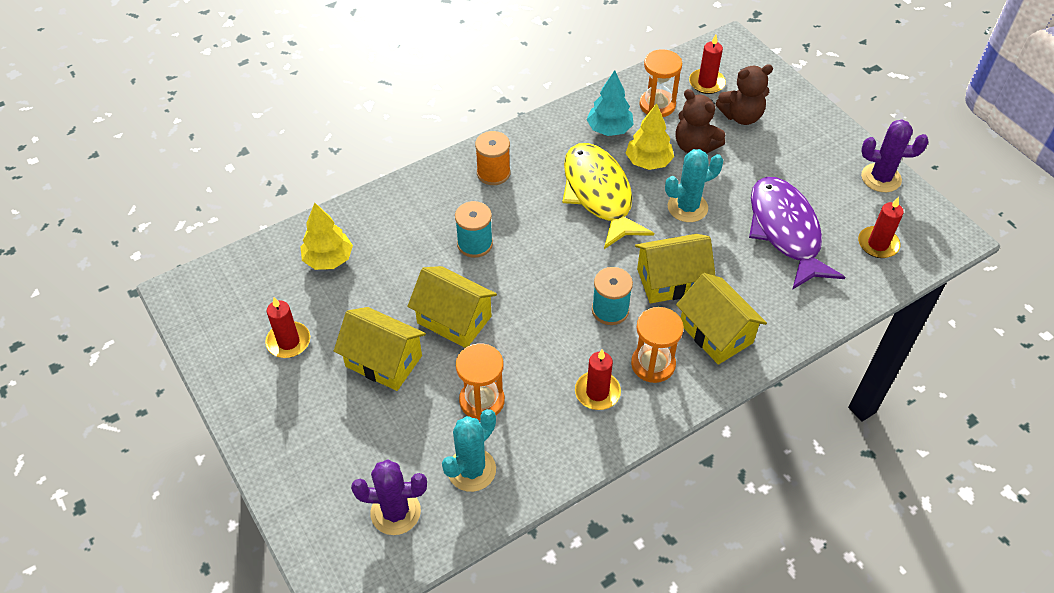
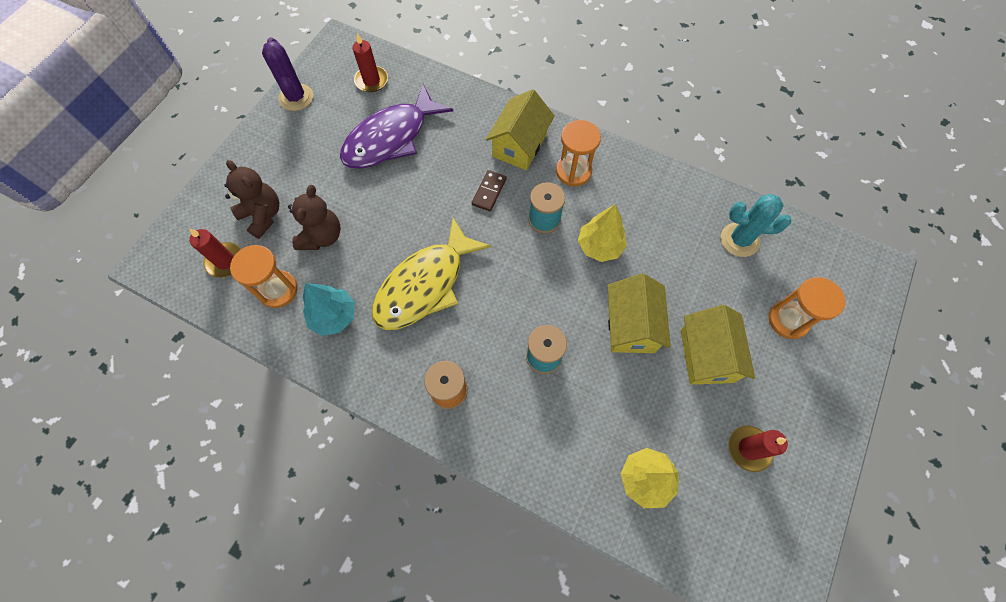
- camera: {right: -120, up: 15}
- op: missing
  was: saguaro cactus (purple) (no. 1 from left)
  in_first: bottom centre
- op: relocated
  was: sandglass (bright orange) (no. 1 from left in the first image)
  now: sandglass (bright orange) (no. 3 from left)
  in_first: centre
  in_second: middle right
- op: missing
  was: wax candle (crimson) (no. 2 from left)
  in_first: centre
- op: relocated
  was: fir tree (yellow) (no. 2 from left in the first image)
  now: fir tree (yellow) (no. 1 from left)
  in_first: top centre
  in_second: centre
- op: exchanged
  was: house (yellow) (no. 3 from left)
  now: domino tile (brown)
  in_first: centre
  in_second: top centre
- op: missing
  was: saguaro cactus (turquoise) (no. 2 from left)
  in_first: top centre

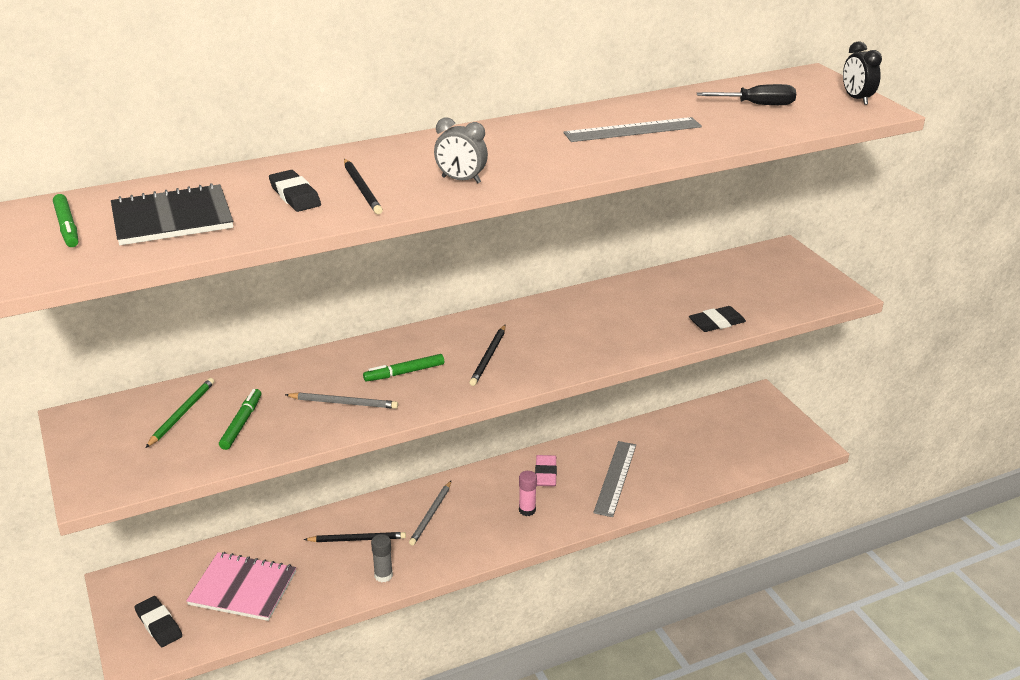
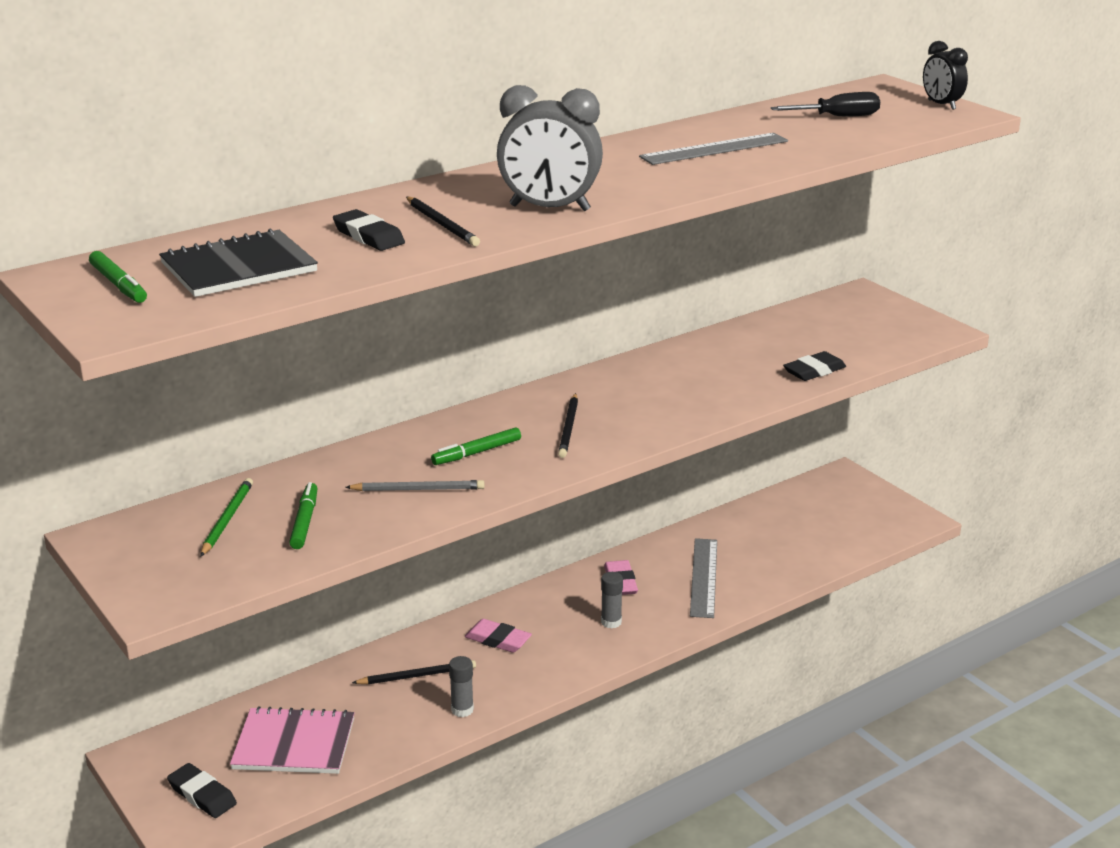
- camera: {right: -10, up: -5}
- op: exchanged
  was: lead pencil (gray) (no. 2 from left)
  now: gum eraser (rose-pink) (no. 1 from left)
  in_first: bottom centre
  in_second: bottom centre
- op: size
  was: clock (gray)
  in_first: top centre
  in_second: top centre
  ratio: 1.69
- op: colour
  was: glue stick (rose-pink)
  now: glue stick (gray) (no. 2 from left)
  in_first: bottom centre
  in_second: bottom centre

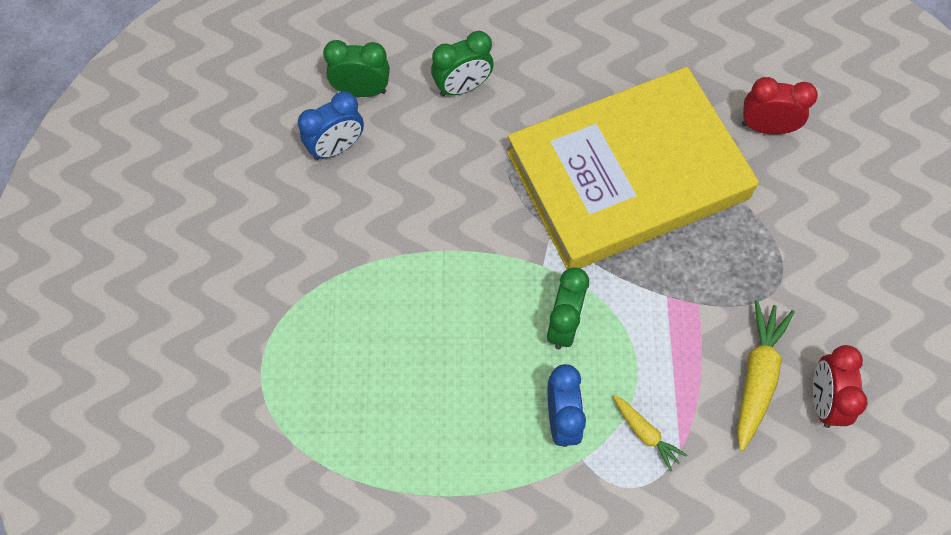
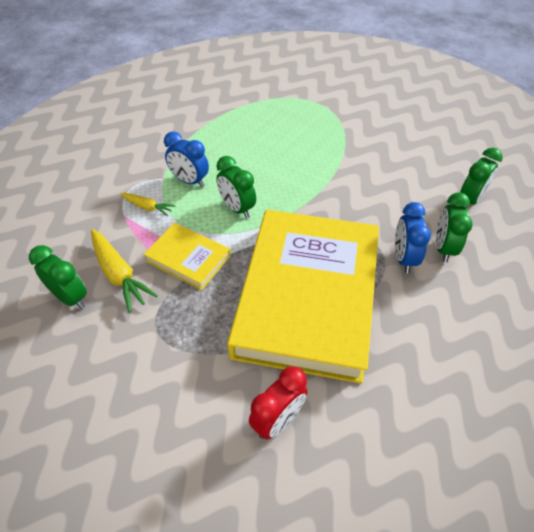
- camera: {right: 125, up: -15}
- op: relocated
  was: clock (blue) (no. 1 from left in the first image)
  now: clock (blue) (no. 2 from left)
  in_first: top centre
  in_second: middle right
- op: spun
  was: carrot (yellow) (no. 1 from left in the first image)
  in_first: bottom right
  in_second: middle left
  clockwise: -150
- op: colour
  was: clock (crimson) (no. 2 from left)
  now: clock (emerald) (no. 1 from left)
  in_first: bottom right
  in_second: middle left
- op: appeared
  now: hardback (yellow) (no. 1 from left)
  in_second: centre

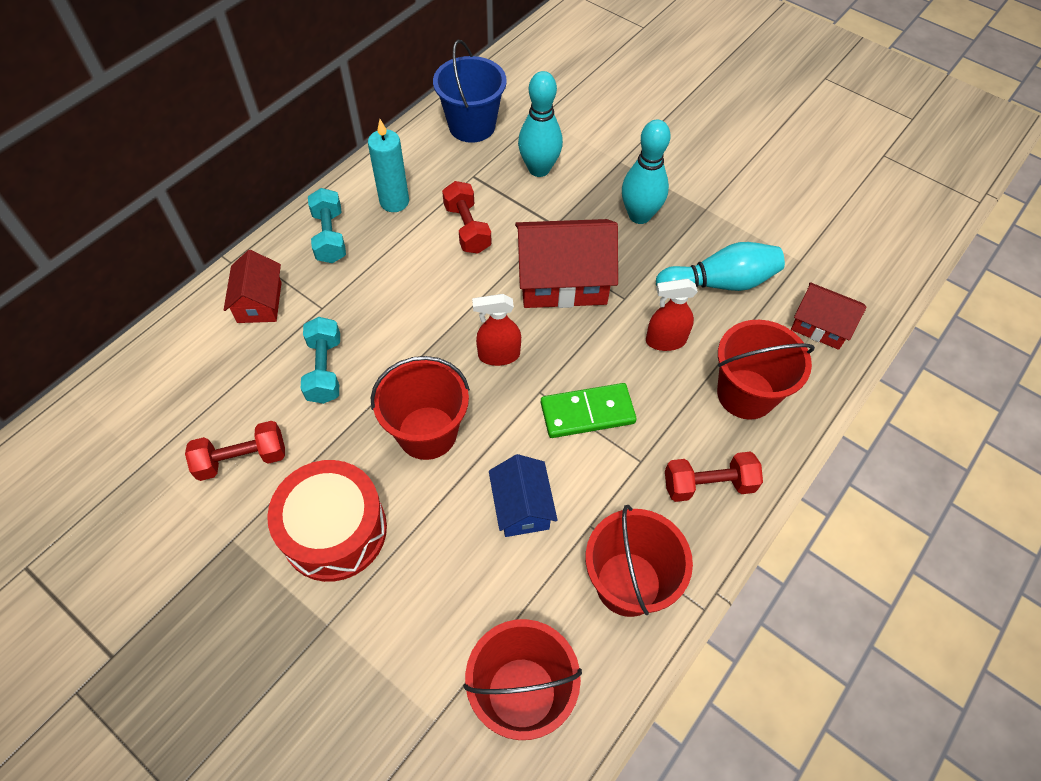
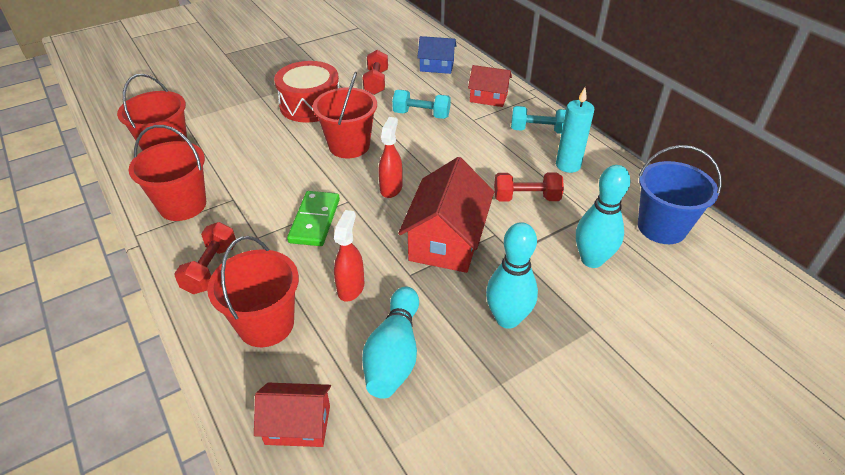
- camera: {right: 110, up: -15}
- op: relocated
  was: house (blue)
  in_first: centre
  in_second: top centre
- op: spun
  was: house (crimson) (no. 3 from left in the first image)
  in_first: middle right
  in_second: bottom centre
  clockwise: 45

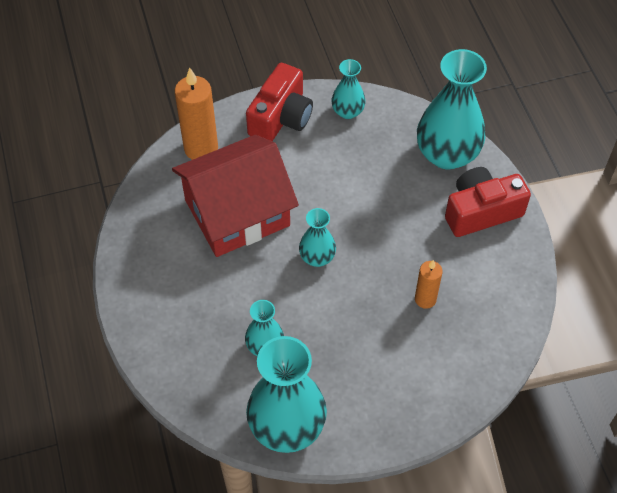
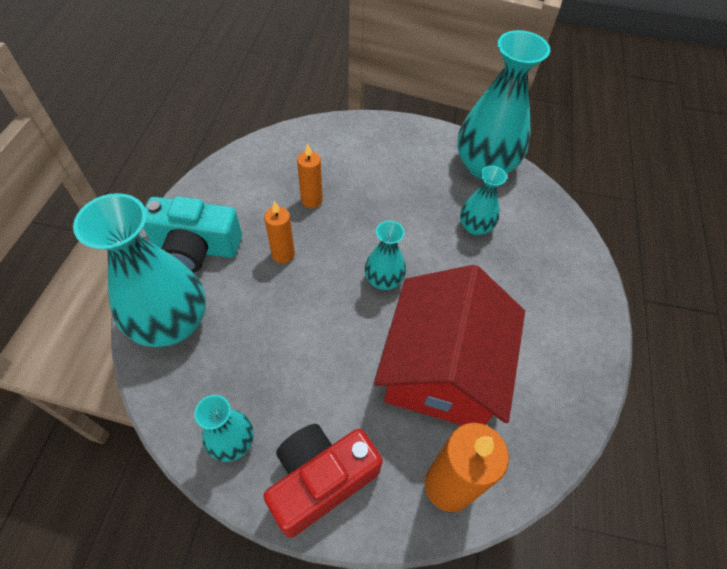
- camera: {right: -155, up: 0}
- op: spun
  was: house (crimson)
  in_first: centre
  in_second: centre
  clockwise: -75
- op: colour
  was: photo camera (crimson) (no. 2 from left)
  now: photo camera (turquoise)
  in_first: middle right
  in_second: middle left
- op: appeared
  now: wax candle (bright orange) (no. 1 from left)
  in_second: centre

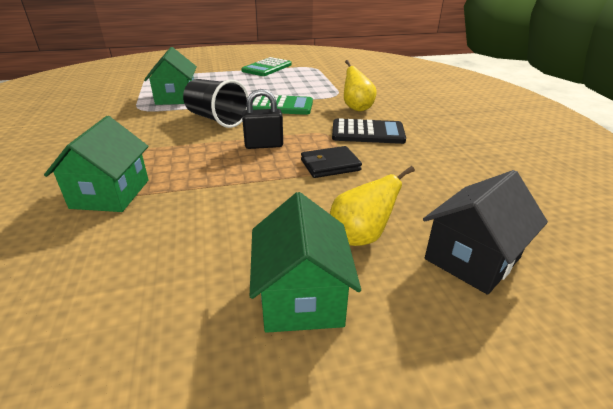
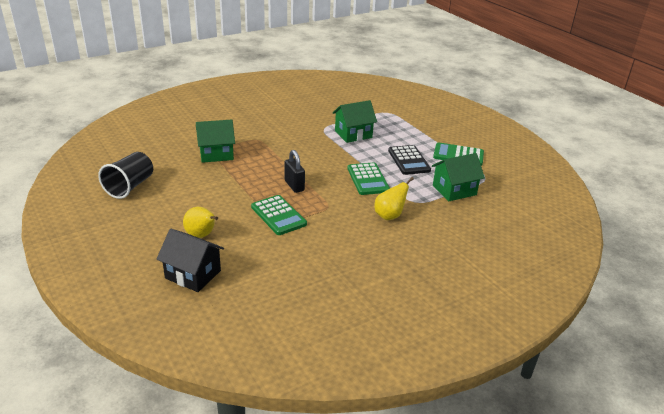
- camera: {right: 70, up: 0}
- op: relocated
  was: cup (jet-black)
  in_first: top centre
  in_second: middle left
- op: relocated
  was: house (emerald) (no. 3 from left)
  in_first: centre
  in_second: middle right
- op: exchanged
  was: wallet (jet-black)
  now: adding machine (emerald) (no. 1 from left)
  in_first: centre
  in_second: centre
- op: relocated
  was: adding machine (jet-black)
  in_first: top centre
  in_second: centre

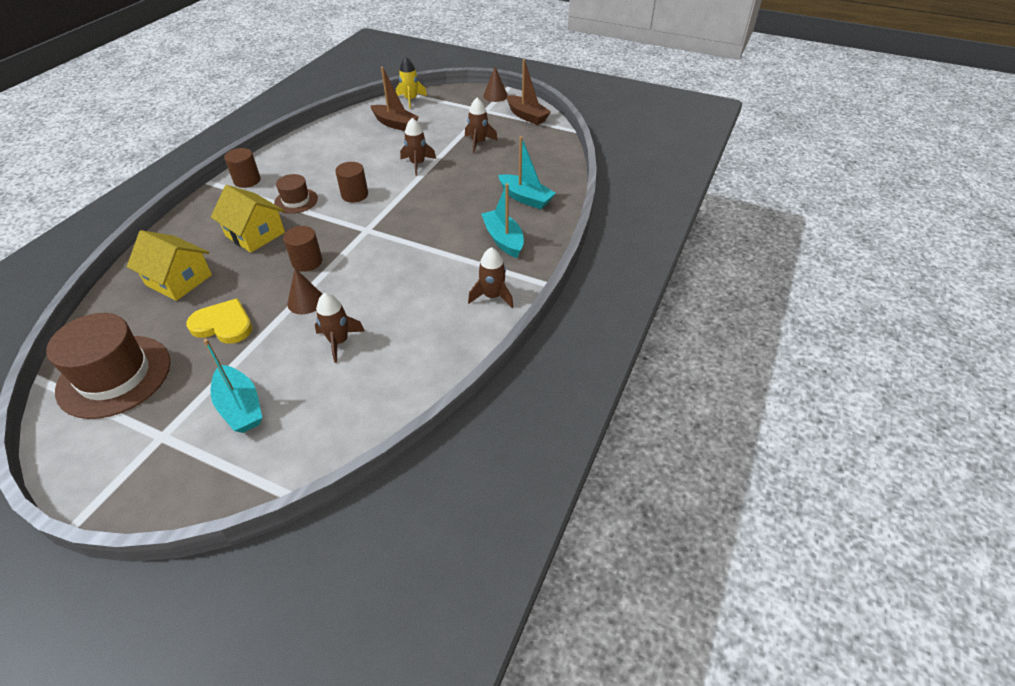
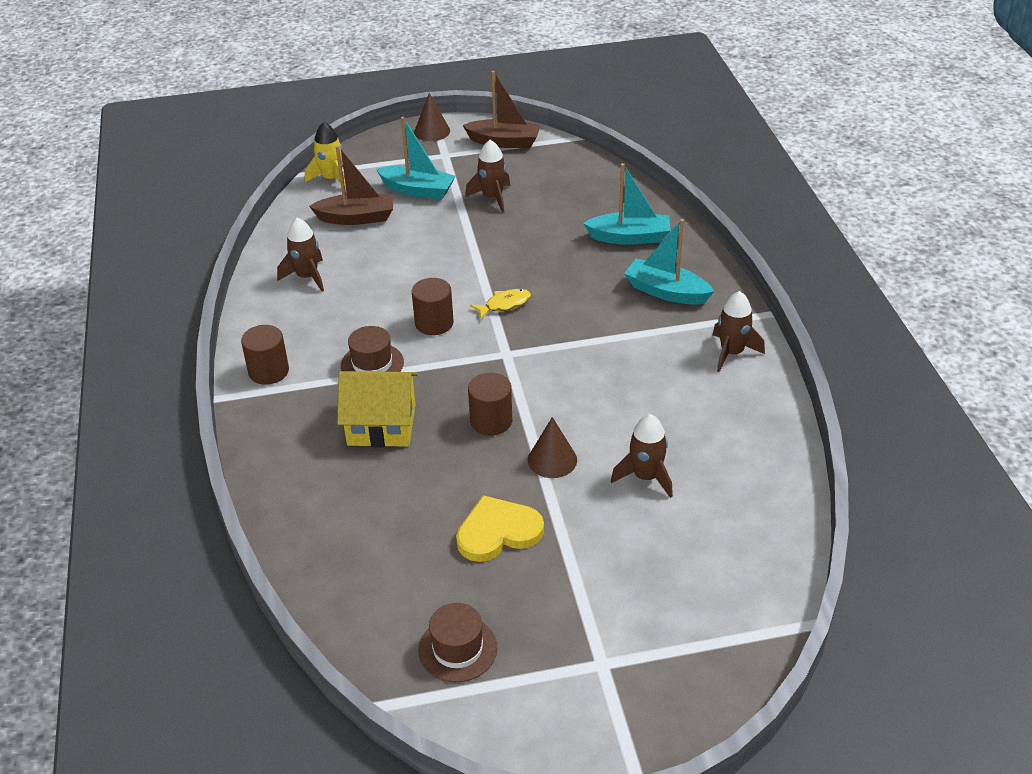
- camera: {right: -35, up: -5}
- op: size
  was: hat (brown) (no. 1 from left in the first image)
  in_first: middle left
  in_second: bottom centre
  ratio: 0.53
- op: missing
  was: house (yellow) (no. 1 from left)
  in_first: middle left
- op: relocated
  was: sailboat (turquoise) (no. 1 from left)
  in_first: middle left
  in_second: top centre
- op: relocated
  was: rocket (brown) (no. 2 from left in the first image)
  now: rocket (brown) (no. 1 from left)
  in_first: top centre
  in_second: top left
- op: appeared
  now: toy fish (yellow)
  in_second: centre

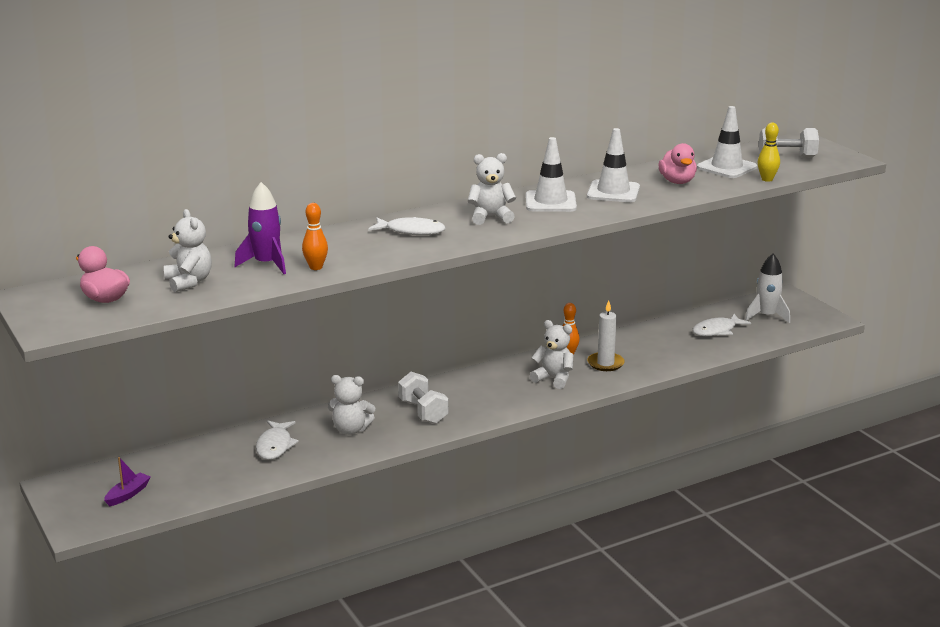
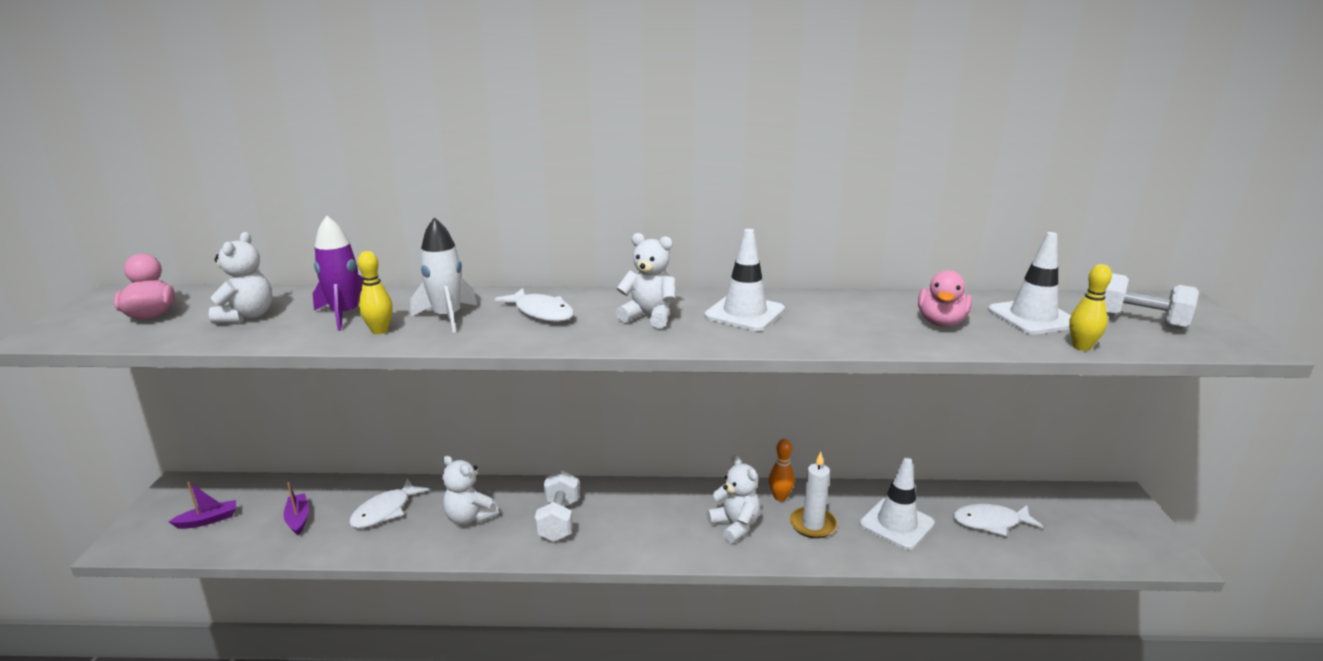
- camera: {right: 30, up: 0}
- op: colour
  was: bowling pin (bright orange) (no. 1 from left)
  now: bowling pin (yellow) (no. 1 from left)
  in_first: centre
  in_second: middle left
- op: relocated
  was: safety cone (white) (no. 2 from left)
  in_first: top centre
  in_second: bottom right
- op: relocated
  was: rocket (white)
  in_first: middle right
  in_second: centre
- op: appeared
  now: sailboat (purple) (no. 2 from left)
  in_second: bottom left

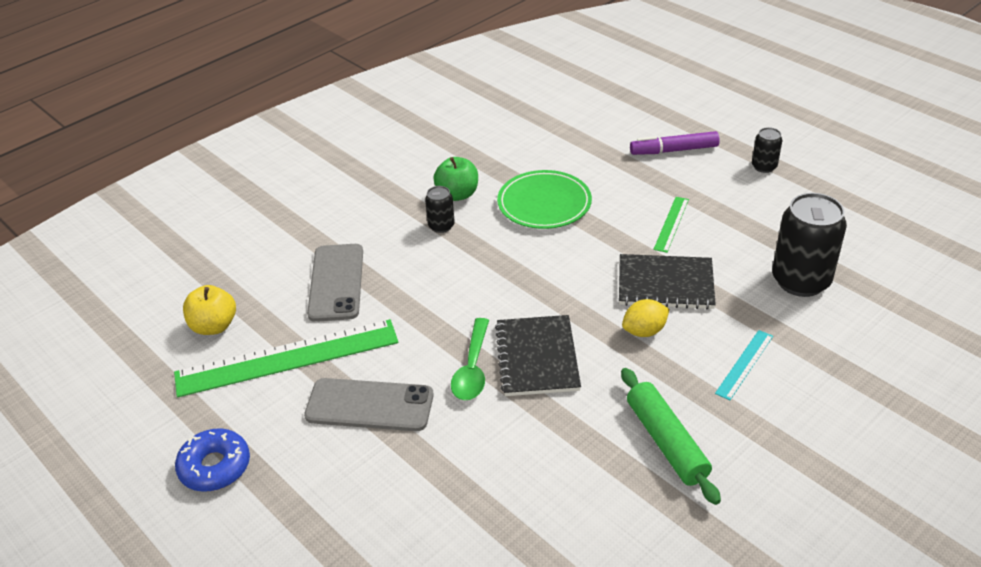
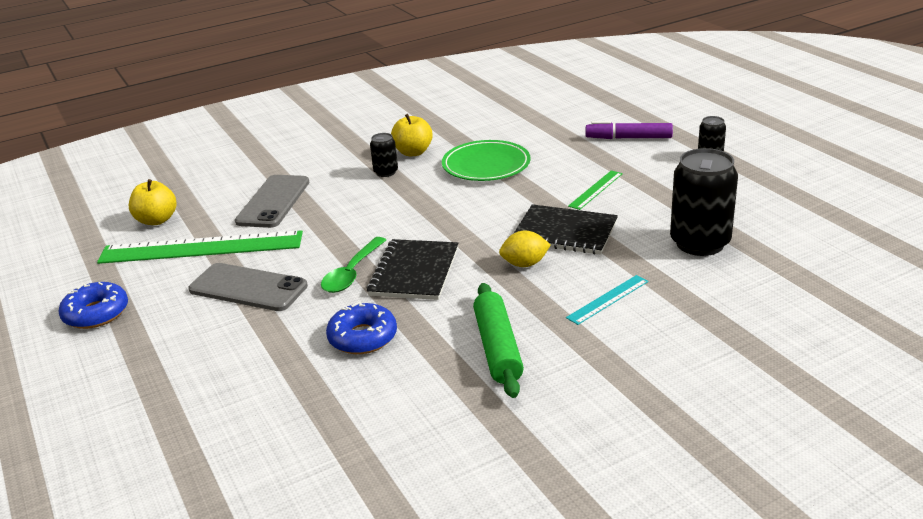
- camera: {right: 15, up: -10}
- op: colour
  was: apple (emerald)
  now: apple (yellow) (no. 2 from left)
  in_first: top centre
  in_second: top centre
- op: appeared
  now: donut (blue) (no. 2 from left)
  in_second: centre

